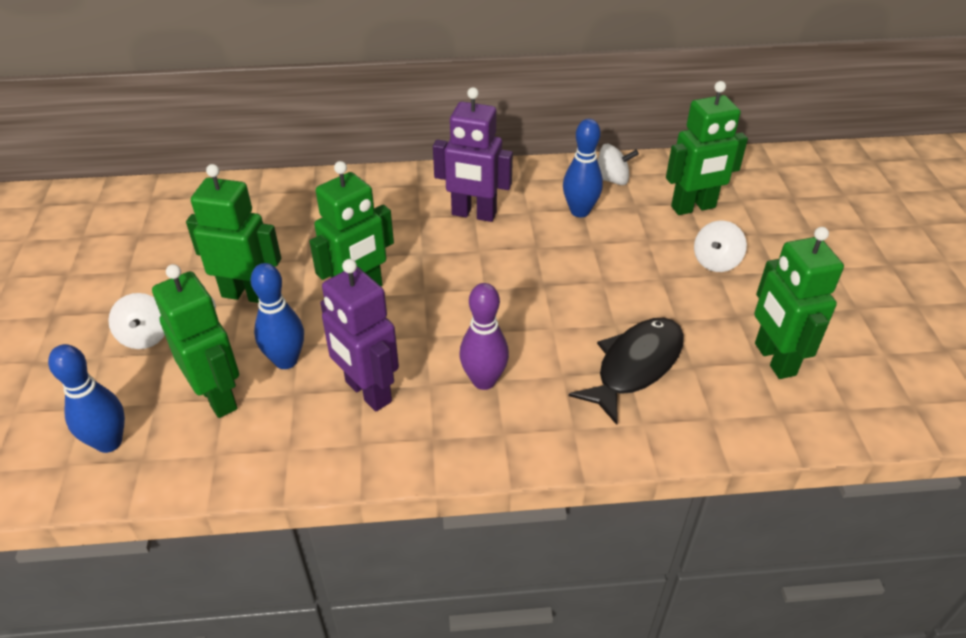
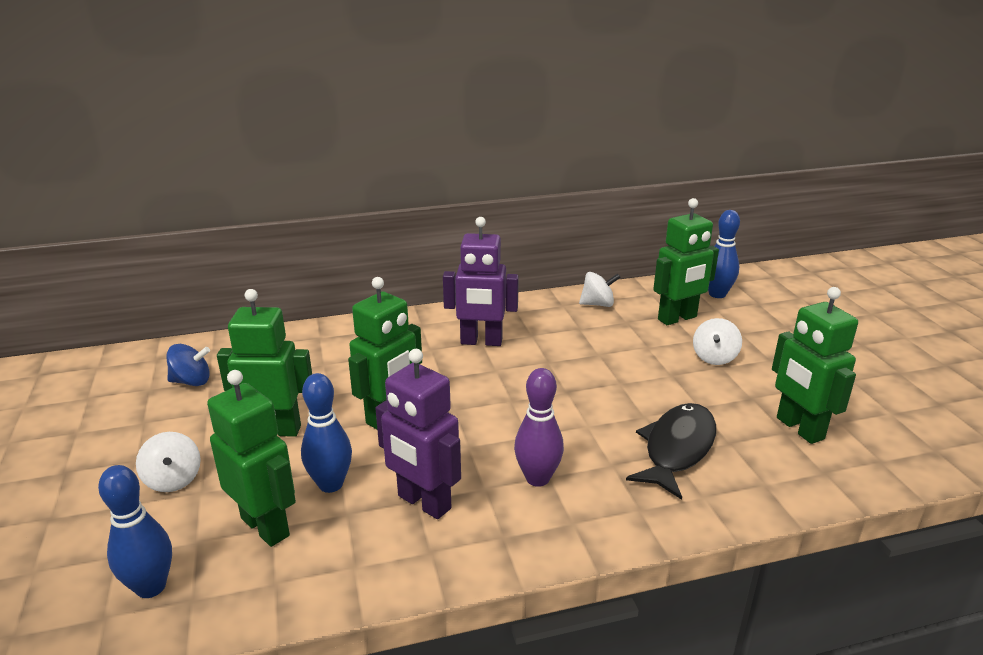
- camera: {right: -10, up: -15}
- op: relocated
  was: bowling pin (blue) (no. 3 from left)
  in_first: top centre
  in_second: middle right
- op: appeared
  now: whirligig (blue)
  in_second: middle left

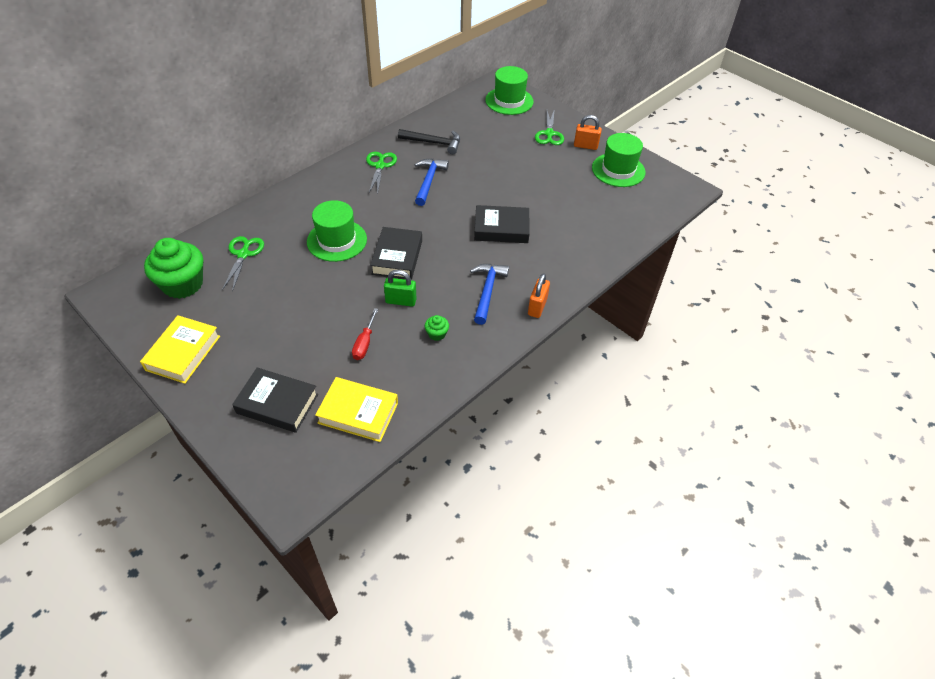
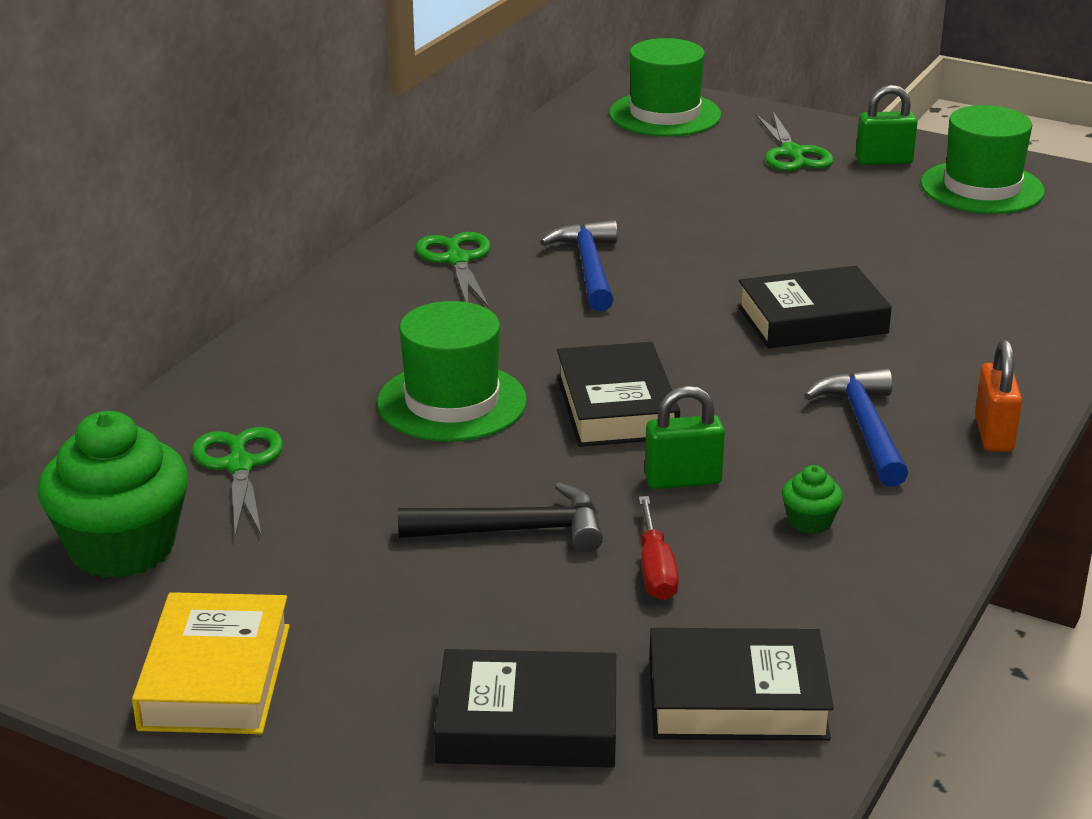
- camera: {right: -15, up: -20}
- op: colour
  was: hardback (yellow) (no. 2 from left)
  now: hardback (jet-black) (no. 3 from left)
  in_first: centre
  in_second: bottom right
- op: relocated
  was: hammer (jet-black)
  in_first: top centre
  in_second: centre
- op: colour
  was: lock (bright orange) (no. 2 from left)
  now: lock (emerald) (no. 2 from left)
  in_first: top centre
  in_second: top right

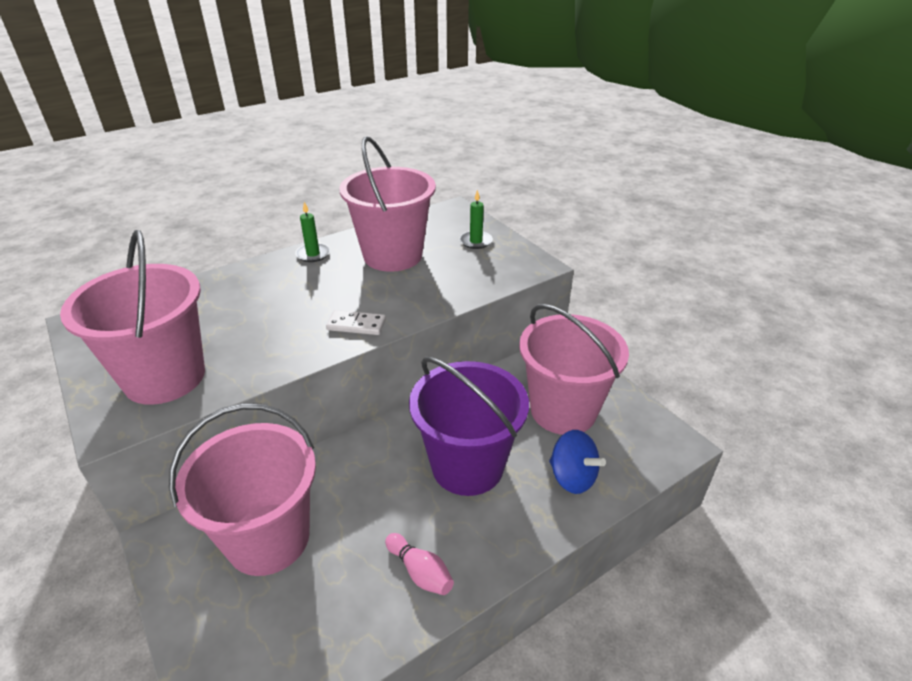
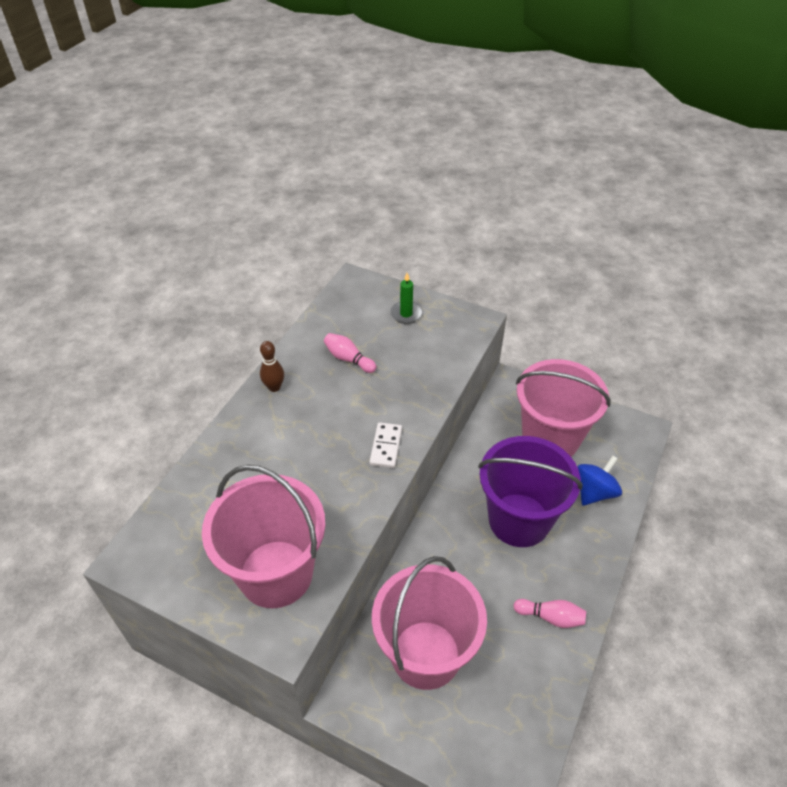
- camera: {right: -30, up: 10}
- op: exchanged
  was: wax candle (emerald) (no. 1 from left)
  now: bowling pin (brown)
  in_first: centre
  in_second: centre
- op: spun
  was: domino tile (white)
  in_first: centre
  in_second: centre
  clockwise: -60
- op: exchanged
  was: sand bucket (rose-pink) (no. 3 from left)
  now: bowling pin (rose-pink) (no. 1 from left)
  in_first: top centre
  in_second: centre
- op: spun
  was: whirligig (blue)
  in_first: bottom centre
  in_second: middle right
  clockwise: -60

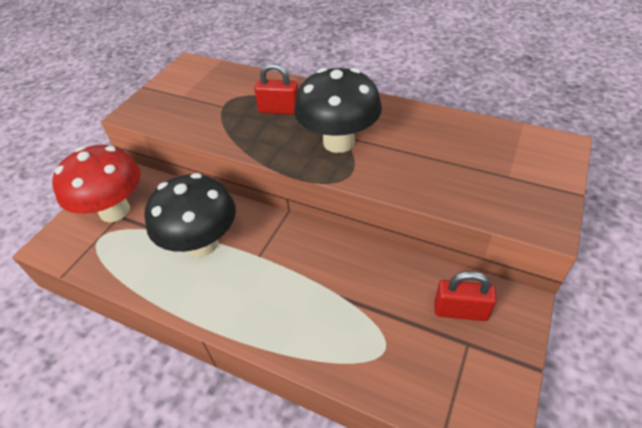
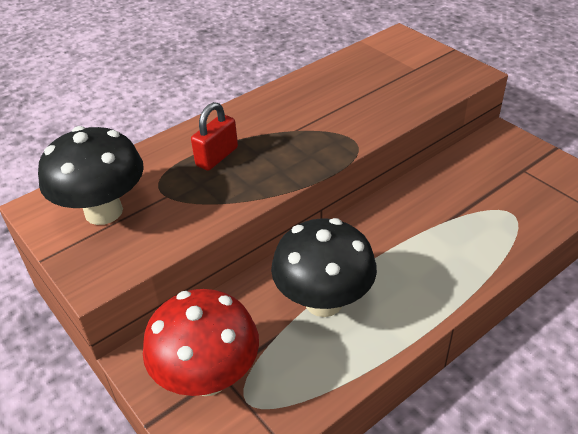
- camera: {right: -65, up: -5}
- op: relocated
  was: mushroom (jet-black) (no. 2 from left in the first image)
  now: mushroom (jet-black) (no. 1 from left)
  in_first: top centre
  in_second: middle left
- op: missing
  was: lock (crimson) (no. 2 from left)
  in_first: bottom right

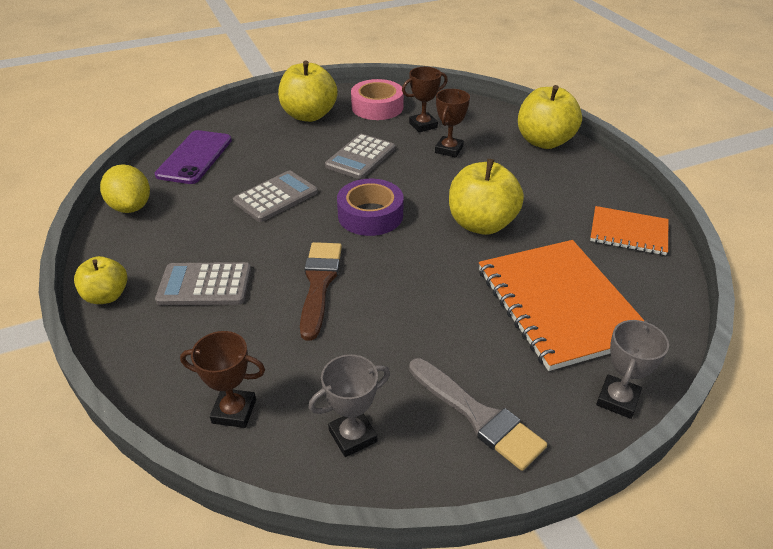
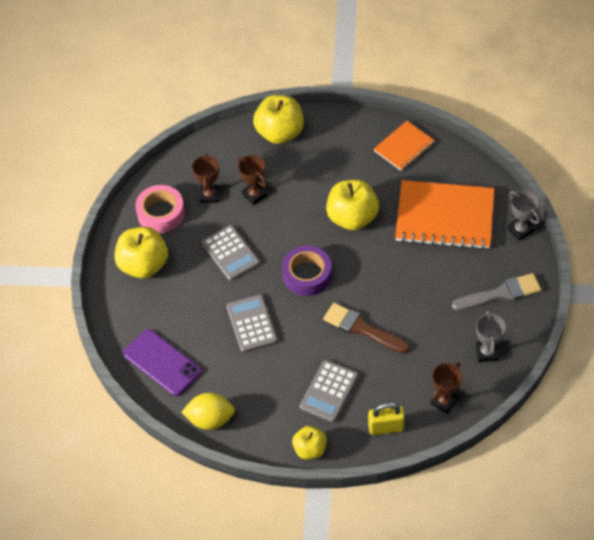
- camera: {right: -60, up: 15}
- op: appeared
  now: lock (yellow)
  in_second: bottom centre

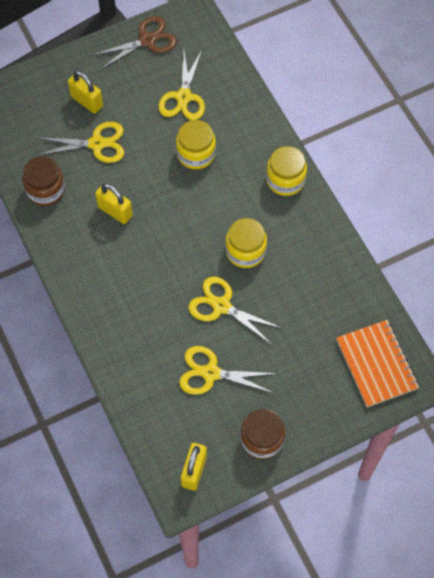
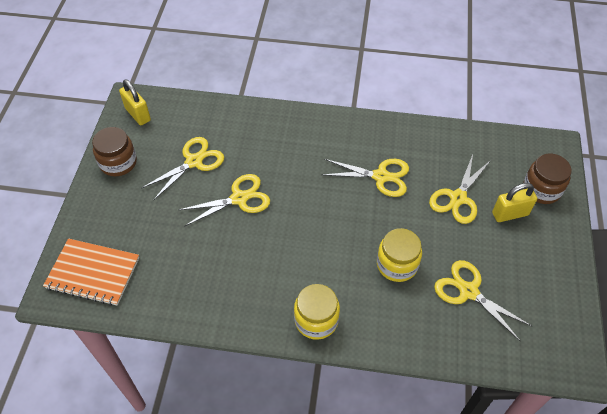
- camera: {right: 125, up: -10}
- op: relocated
  was: preserve jar (brown) (no. 1 from left in the first image)
  now: preserve jar (brown) (no. 2 from left)
  in_first: top left
  in_second: middle right
- op: missing
  was: pair of scissors (brown)
  in_first: top left
- op: exchanged
  was: lock (yellow) (no. 2 from left)
  now: pair of scissors (yellow) (no. 3 from left)
  in_first: middle left
  in_second: centre
- op: missing
  was: preserve jar (yellow) (no. 2 from left)
  in_first: centre

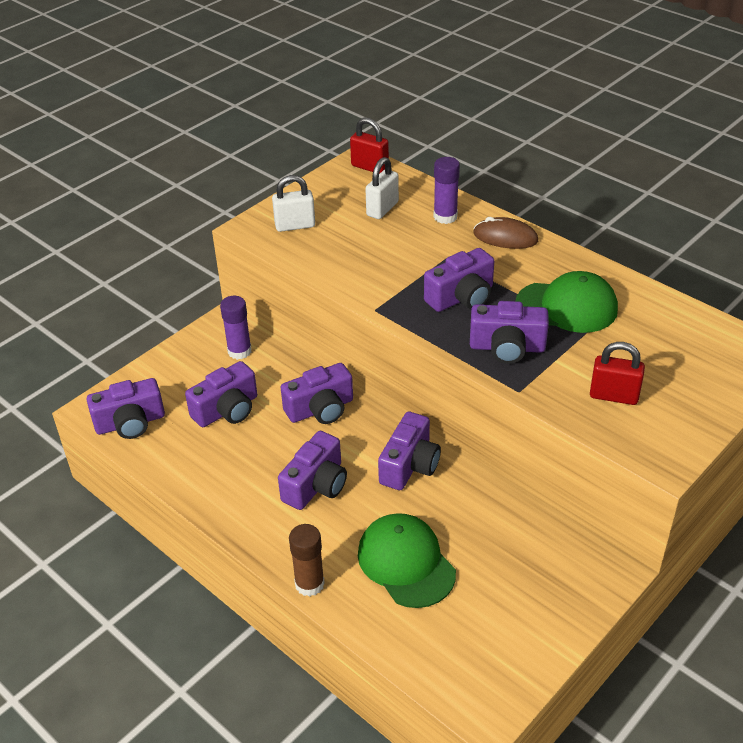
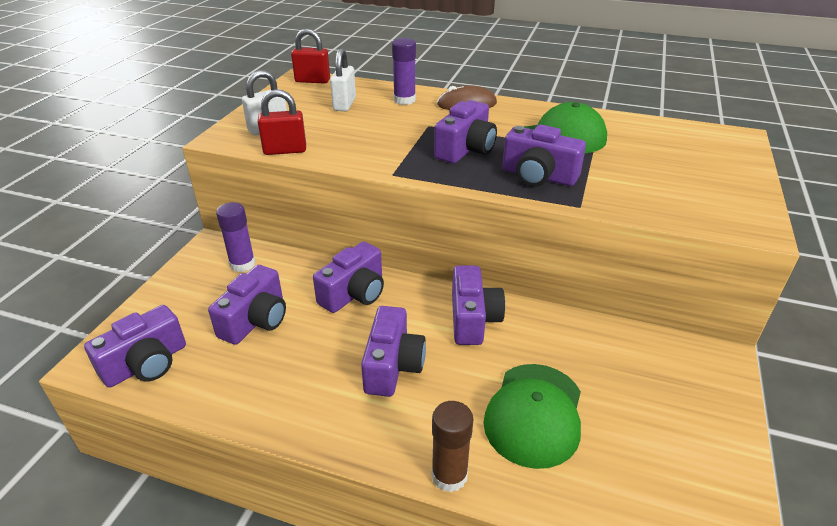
- camera: {right: -25, up: -5}
- op: spun
  was: baseball cap (emerald) (no. 1 from left)
  in_first: bottom centre
  in_second: bottom centre
  clockwise: -105
- op: spun
  was: photo camera (purple) (no. 7 from left)
  in_first: middle right
  in_second: top centre
  clockwise: 45
- op: relocated
  was: lock (crimson) (no. 2 from left in the first image)
  now: lock (crimson) (no. 1 from left)
  in_first: middle right
  in_second: top centre

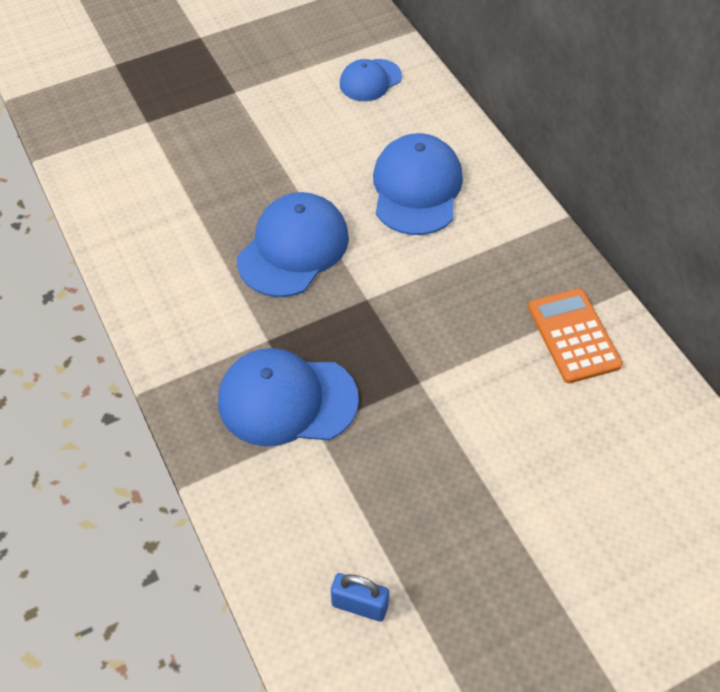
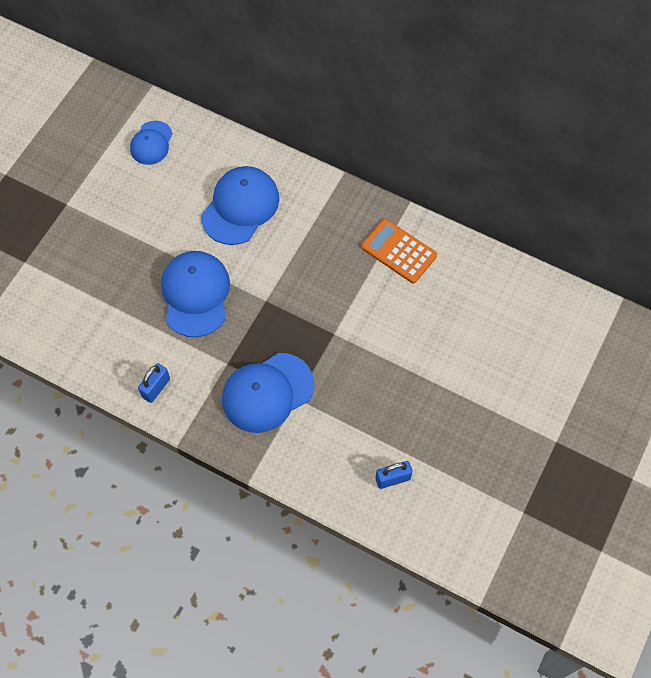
- camera: {right: -35, up: 10}
- op: spun
  was: baseball cap (blue) (no. 4 from left in the first image)
  in_first: top centre
  in_second: top centre
  clockwise: 60
- op: appeared
  now: lock (blue) (no. 1 from left)
  in_second: middle left

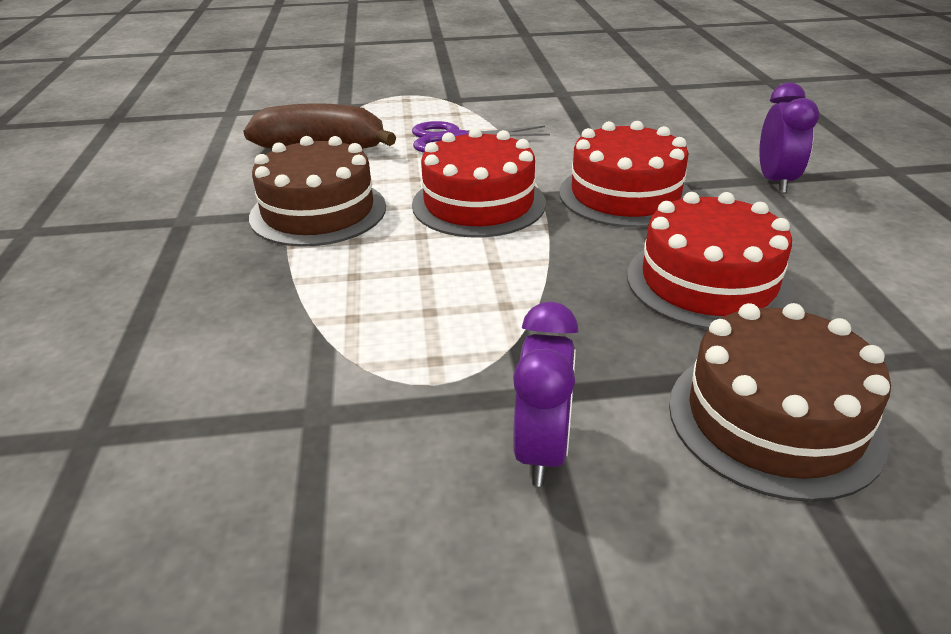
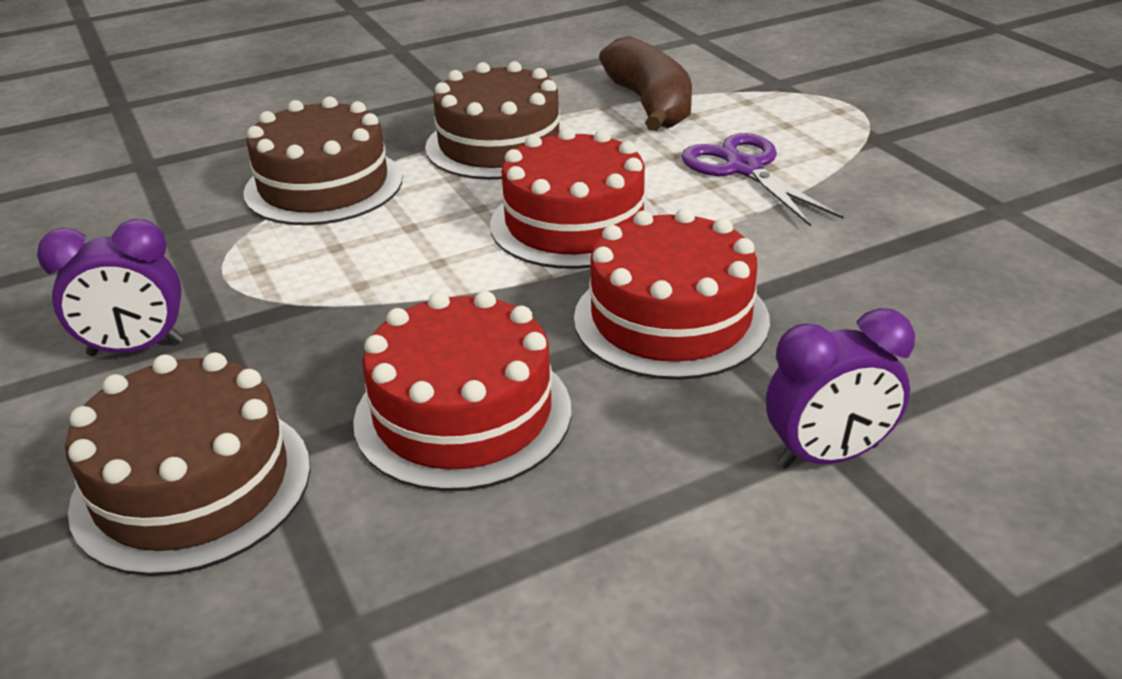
- camera: {right: 70, up: 0}
- op: appeared
  now: cake (brown) (no. 2 from left)
  in_second: top left

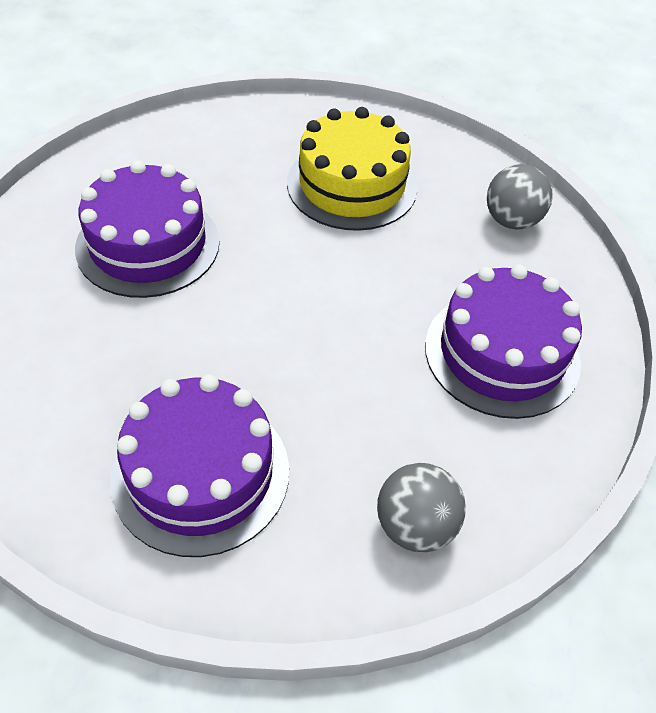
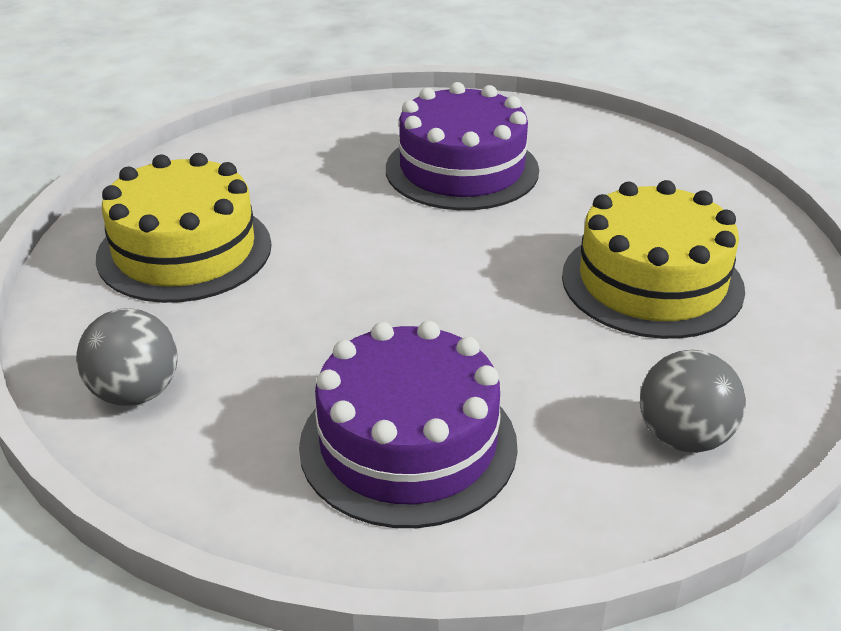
- camera: {right: 80, up: -15}
- op: colour
  was: cake (purple) (no. 2 from left)
  now: cake (yellow) (no. 1 from left)
  in_first: middle left
  in_second: middle left

